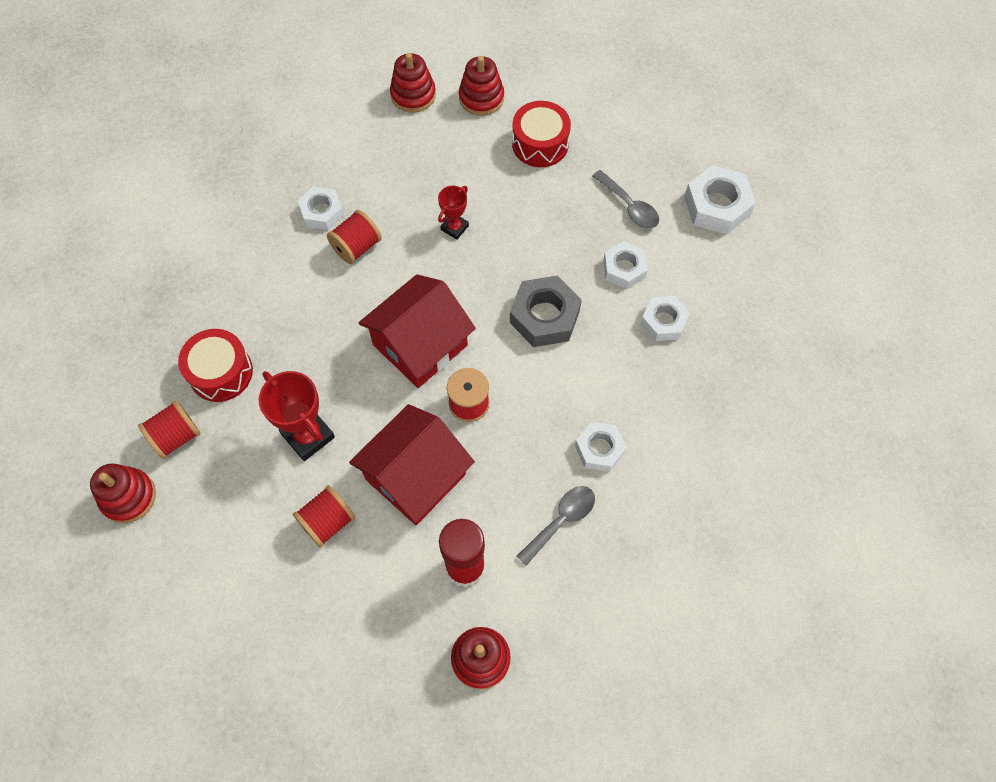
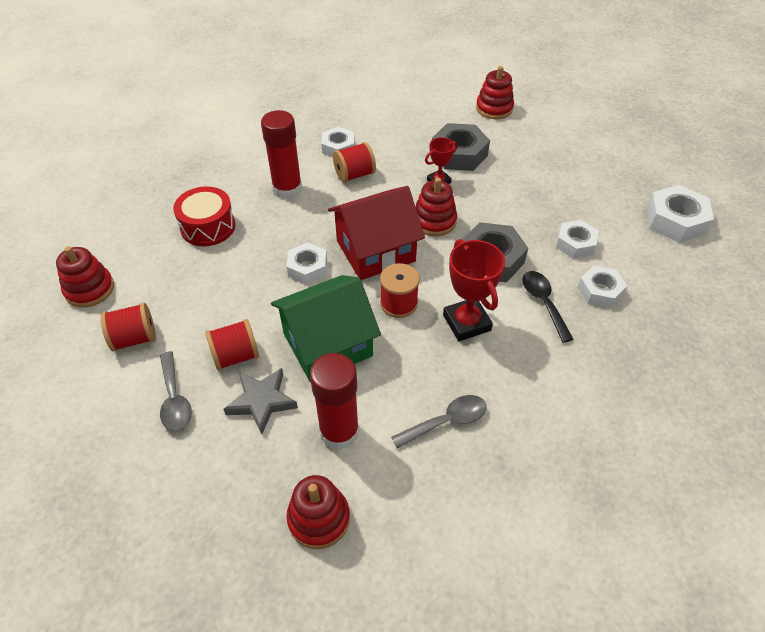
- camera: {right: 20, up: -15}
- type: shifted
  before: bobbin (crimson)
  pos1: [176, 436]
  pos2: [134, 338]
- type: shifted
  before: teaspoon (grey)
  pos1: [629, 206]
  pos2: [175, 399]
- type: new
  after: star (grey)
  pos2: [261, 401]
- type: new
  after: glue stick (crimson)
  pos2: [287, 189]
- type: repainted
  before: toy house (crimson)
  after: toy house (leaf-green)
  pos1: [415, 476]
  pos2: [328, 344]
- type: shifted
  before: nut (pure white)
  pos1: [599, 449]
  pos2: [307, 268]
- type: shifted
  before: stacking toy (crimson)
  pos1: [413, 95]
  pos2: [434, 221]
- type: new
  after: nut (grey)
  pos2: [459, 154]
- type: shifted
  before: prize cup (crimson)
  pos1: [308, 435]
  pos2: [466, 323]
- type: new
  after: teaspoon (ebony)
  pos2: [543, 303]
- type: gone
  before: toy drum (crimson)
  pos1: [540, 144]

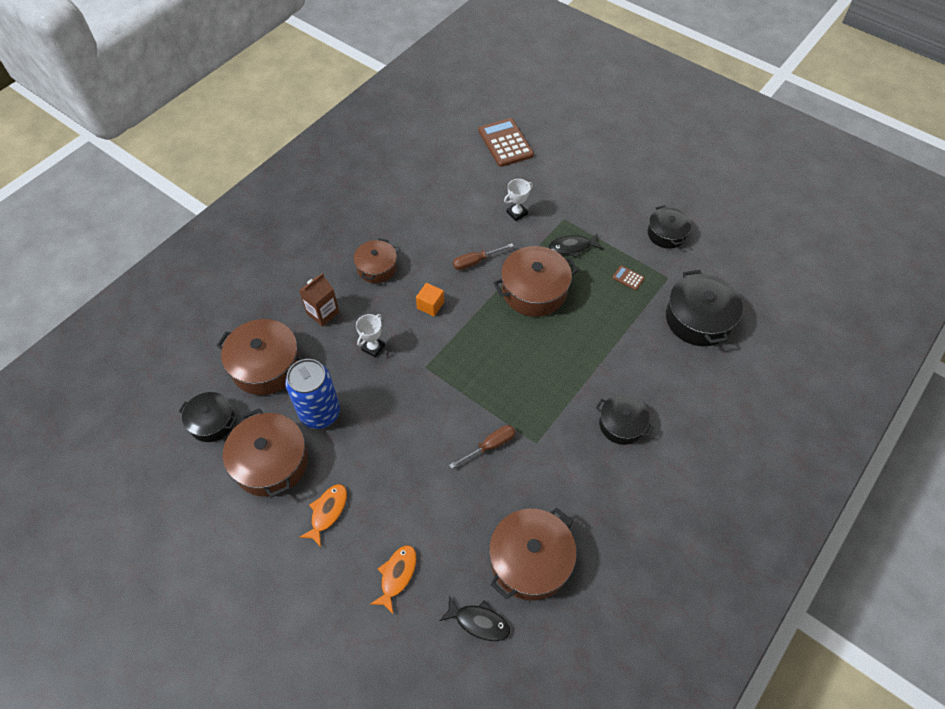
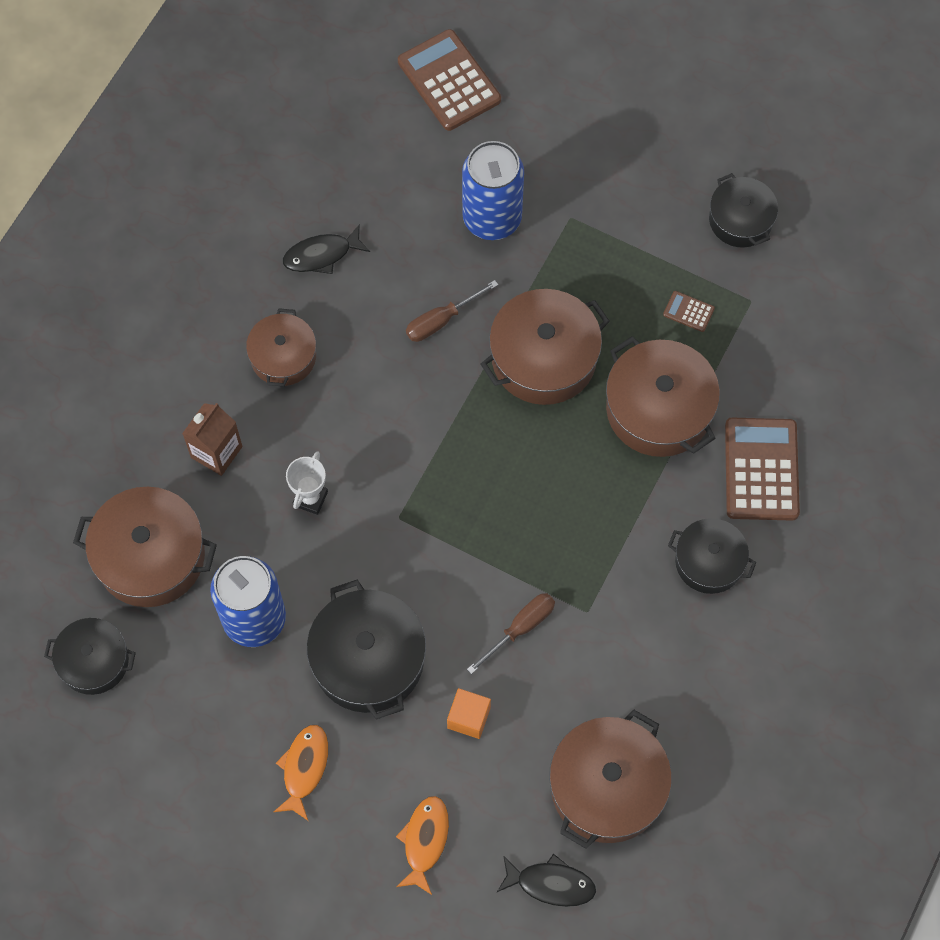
- camera: {right: -10, up: 10}
- type: shifted
  before: fish figure (ebony)
  pos1: [572, 247]
  pos2: [321, 255]
- type: shifted
  before: cooking pot (ebony)
  pos1: [698, 319]
  pos2: [368, 659]
- type: shifted
  before: block (bright orange)
  pos1: [430, 305]
  pos2: [469, 718]
- type: swapped
  before: prize cup (pure white)
  after: tin (blue)
  pos1: [517, 213]
  pos2: [492, 218]
- type: shifted
  before: cooking pot (russet)
  pos1: [271, 462]
  pos2: [659, 409]
- type: new
  after: pocket calculator (russet)
  pos2: [761, 469]

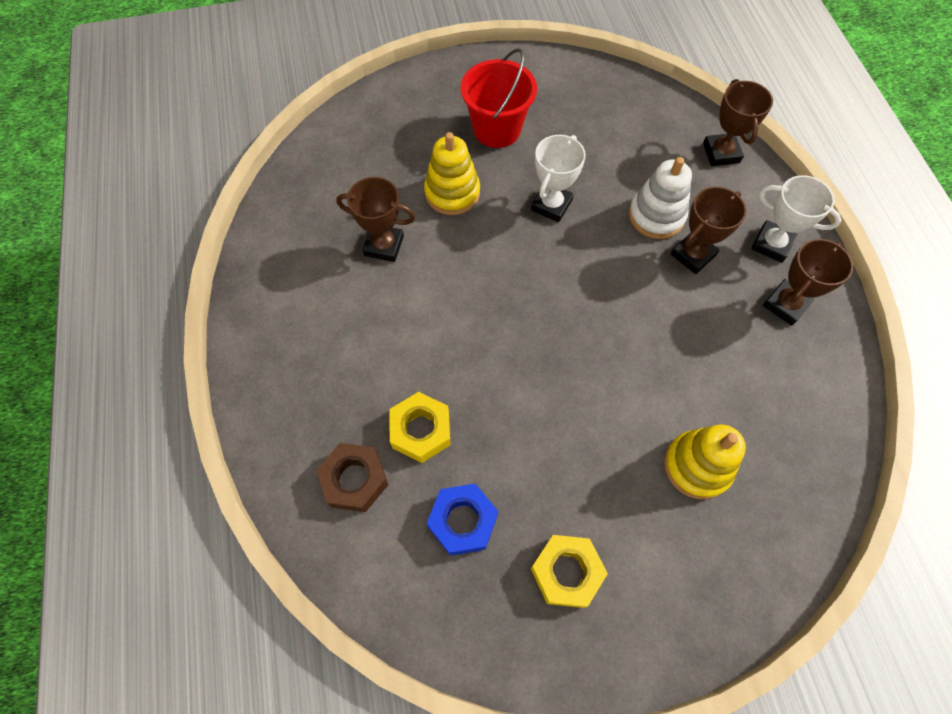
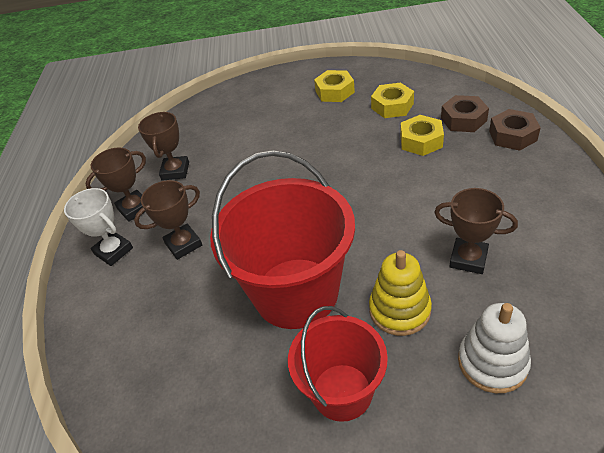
- camera: {right: -165, up: -20}
- type: shifted
  before: prize cup (russet)
  pos1: [721, 153]
  pos2: [175, 171]
- type: swapped
  before: prize cup (pure white)
  after: sand bucket (crimson)
  pos1: [551, 205]
  pos2: [296, 292]
- type: repainted
  before: nut (blue)
  after: nut (yellow)
  pos1: [463, 521]
  pos2: [392, 106]
- type: shifted
  before: stacking toy (pure white)
  pos1: [656, 216]
  pos2: [492, 362]
- type: new
  after: nut (russet)
  pos2: [512, 136]
- type: gone
  before: stacking toy (yellow)
  pos1: [697, 466]

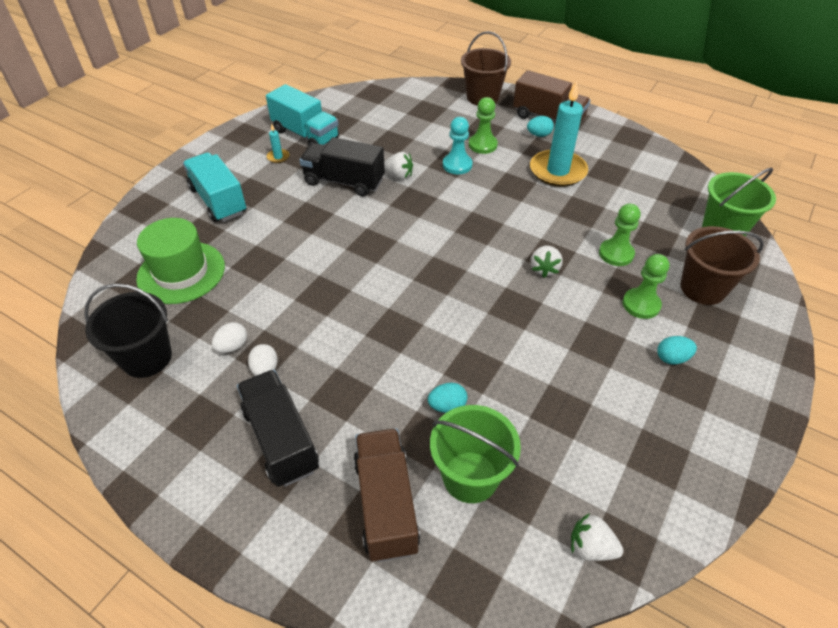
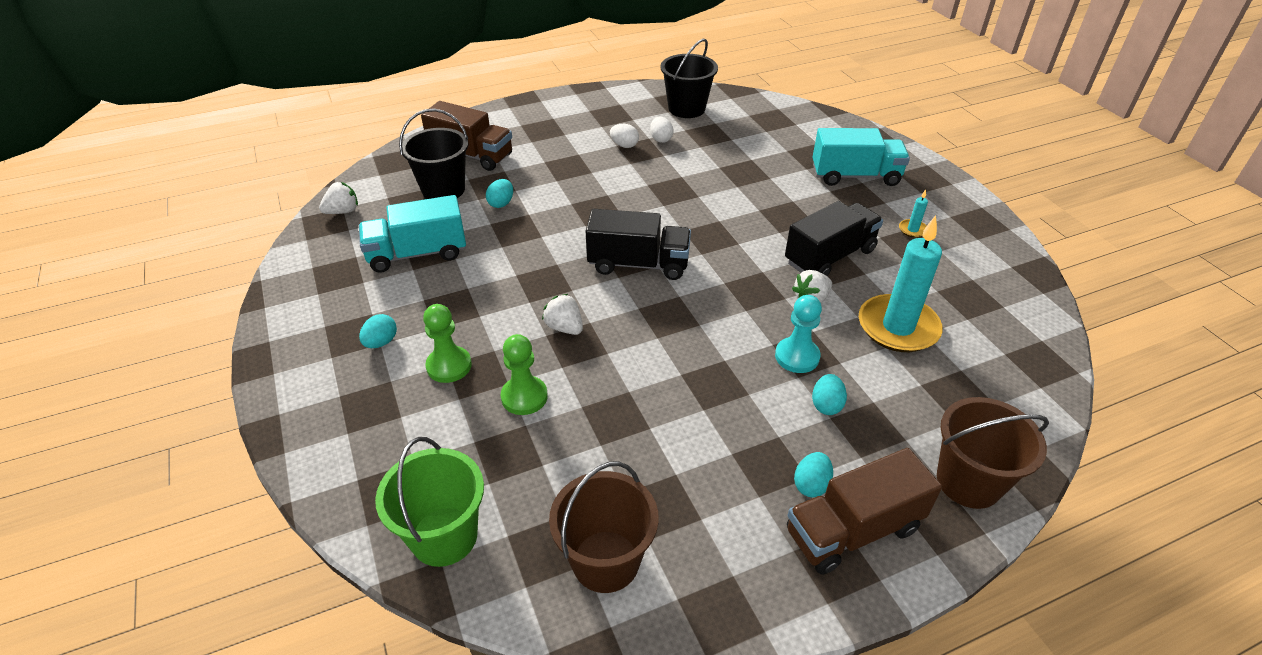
- camera: {right: 125, up: -5}
- type: shifted
  before: toy truck (teal)
  pos1: [305, 135]
  pos2: [417, 254]
- type: repainted
  before: sand bucket (leaf-green)
  after: sand bucket (ebony)
  pos1: [470, 477]
  pos2: [443, 190]
- type: shifted
  before: sand bucket (russet)
  pos1: [702, 288]
  pos2: [605, 561]
- type: shifted
  before: toy truck (ebony)
  pos1: [281, 439]
  pos2: [638, 264]
- type: swapped
  before: game pawn (leaf-green)
  after: egg shape (teal)
  pos1: [482, 145]
  pos2: [826, 405]
- type: shifted
  before: candle (teal)
  pos1: [557, 171]
  pos2: [898, 327]
- type: gone
  before: tall hat (leaf-green)
  pos1: [181, 272]

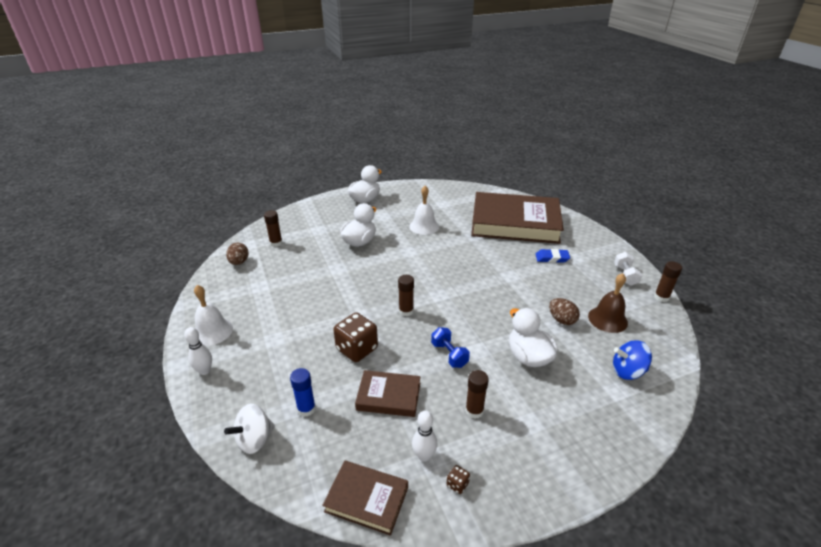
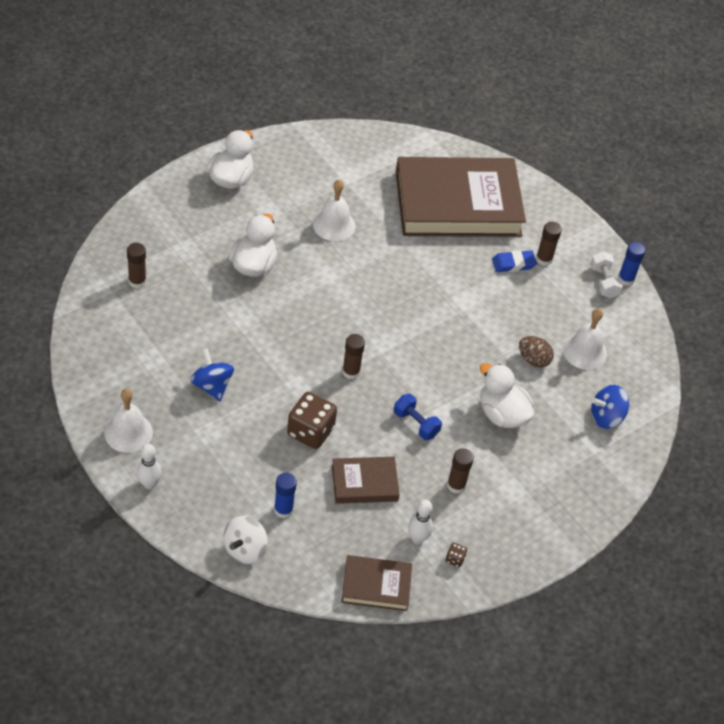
- camera: {right: -20, up: 15}
- type: new
  after: spinning top (blue)
  pos2: [212, 386]
- type: shifted
  before: glue stick (russet)
  pos1: [661, 297]
  pos2: [544, 259]
- type: repainted
  before: school bell (russet)
  after: school bell (pure white)
  pos1: [607, 319]
  pos2: [584, 351]
- type: new
  after: glue stick (blue)
  pos2: [626, 279]
- type: gone
  before: egg shape (russet)
  pos1: [239, 262]

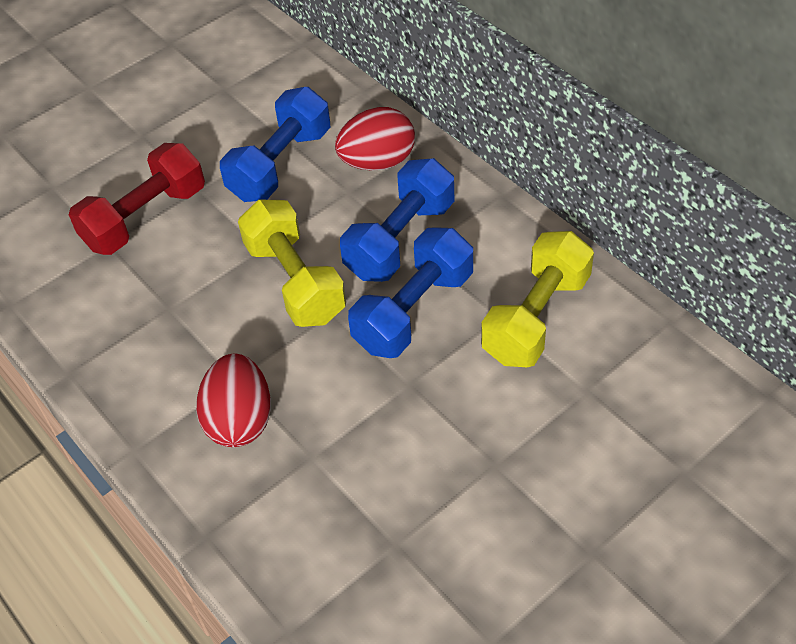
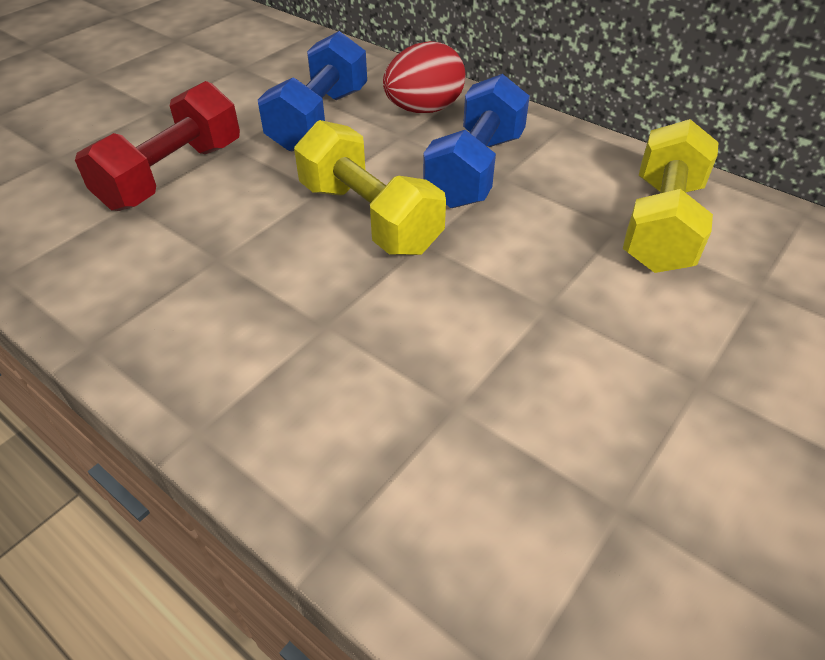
- camera: {right: -15, up: -5}
- type: gone
  before: egg shape (crimson)
  pos1: [240, 420]
- type: gone
  before: dumbbell (blue)
  pos1: [414, 311]

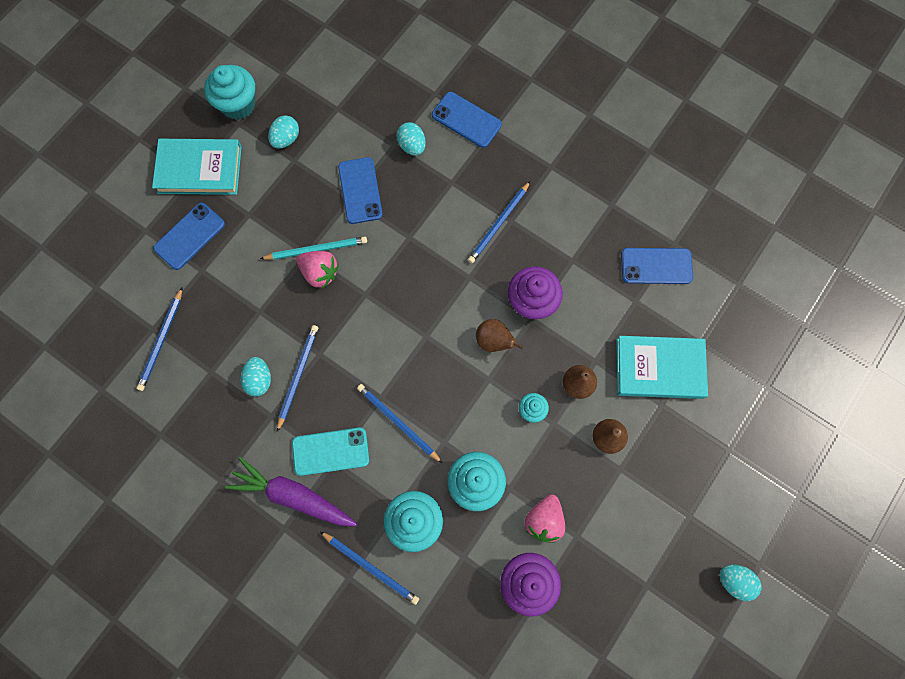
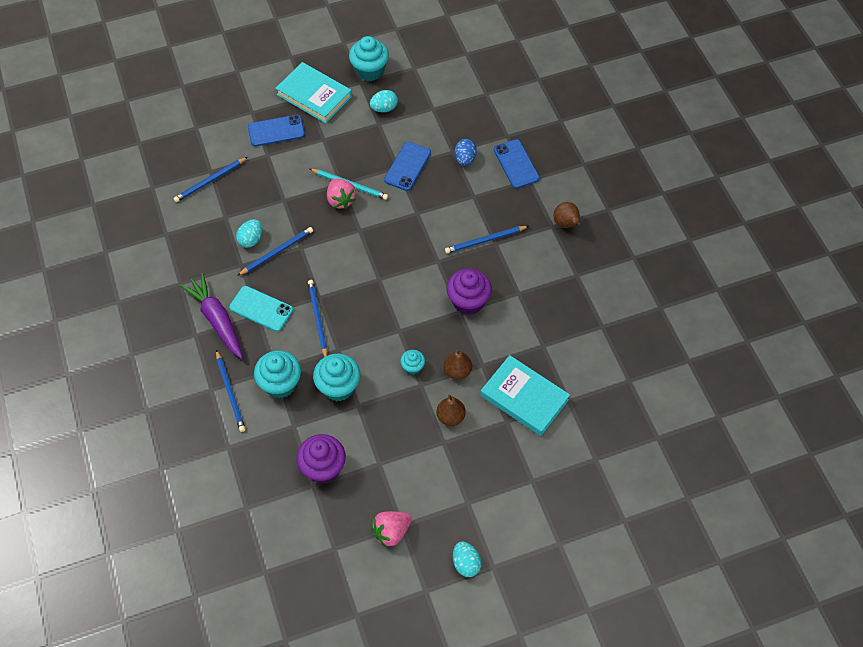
- camera: {right: 35, up: -15}
- type: shifted
  before: toy strawberry (rose-pink)
  pos1: [544, 520]
  pos2: [391, 532]
- type: repainted
  before: egg shape (teal)
  after: egg shape (blue)
  pos1: [412, 146]
  pos2: [465, 159]
- type: shifted
  before: pear (russet)
  pos1: [494, 341]
  pos2: [566, 224]
- type: gone
  before: phone (blue)
  pos1: [656, 266]

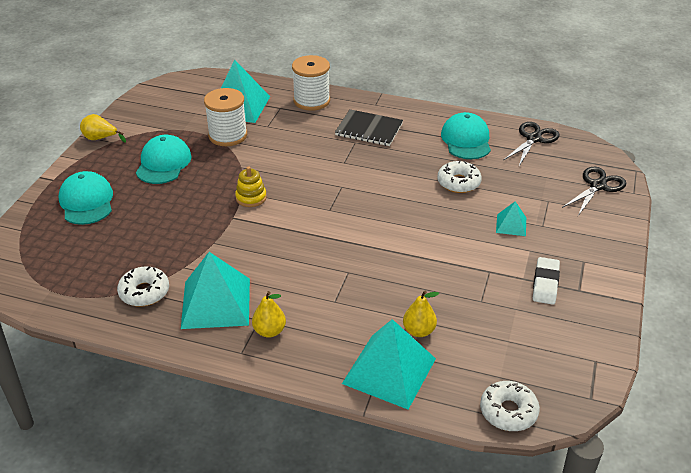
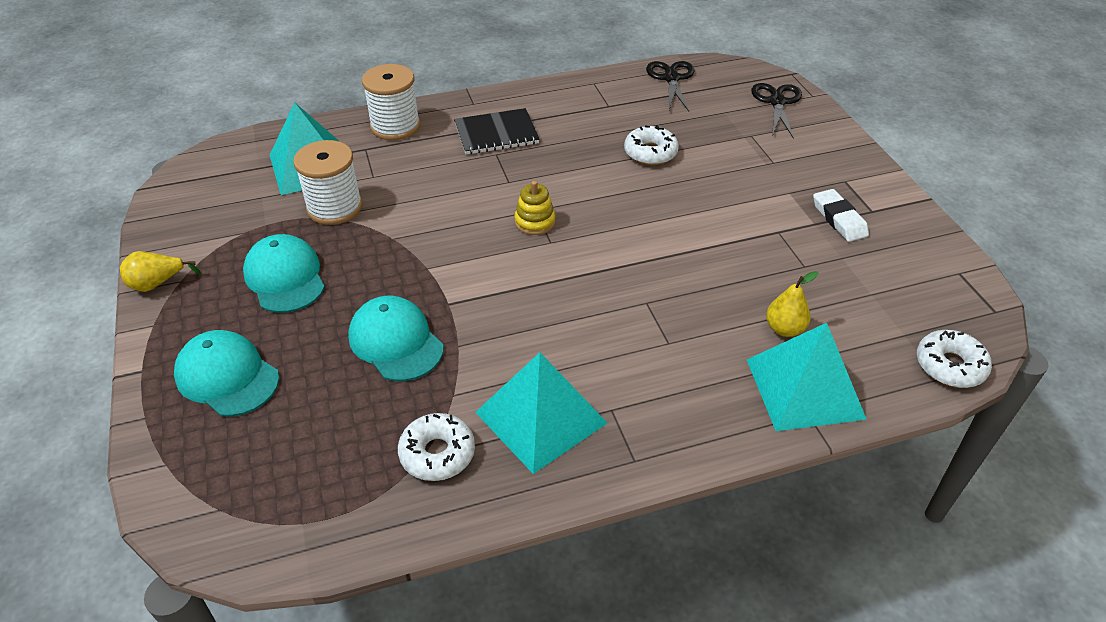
- camera: {right: -35, up: 5}
- type: shifted
  before: cap (teal)
  pos1: [466, 140]
  pos2: [396, 342]
- type: shifted
  before: stacking toy (yellow)
  pos1: [251, 197]
  pos2: [535, 222]
- type: gone
  before: pear (yellow)
  pos1: [269, 331]
- type: gone
  before: pyramid (teal)
  pos1: [511, 225]

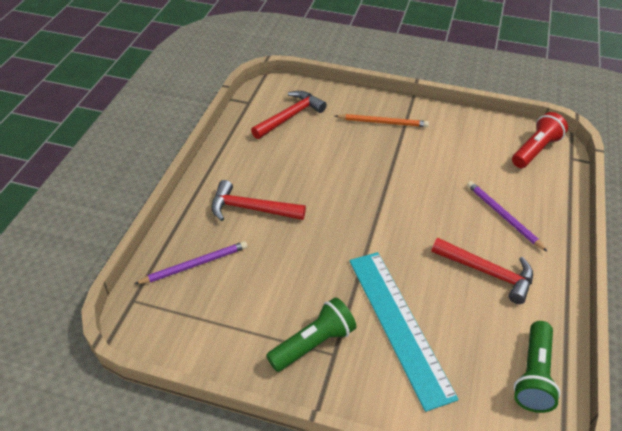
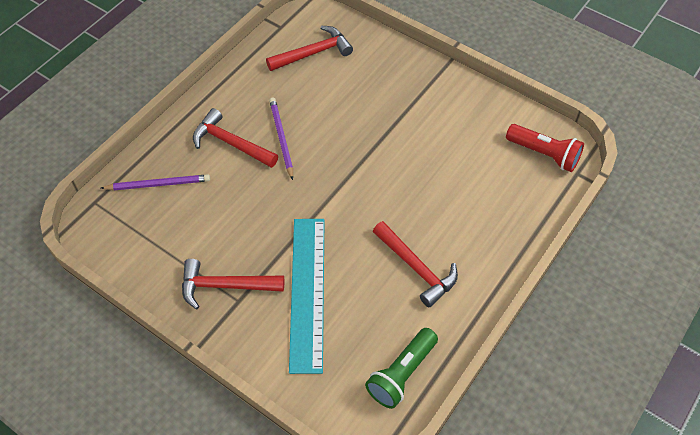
- camera: {right: 20, up: 10}
- type: swapped
  before: flashlight (leaf-green)
  after: claw hammer (crimson)
  pos1: [313, 343]
  pos2: [225, 286]
- type: shifted
  before: lead pencil (purple)
  pos1: [503, 216]
  pos2: [281, 138]
- type: rotated
  before: flashlight (crimson)
  pos1: [535, 150]
  pos2: [544, 154]
  turn: 60
- type: gone
  before: lead pencil (bright orange)
  pos1: [383, 122]

